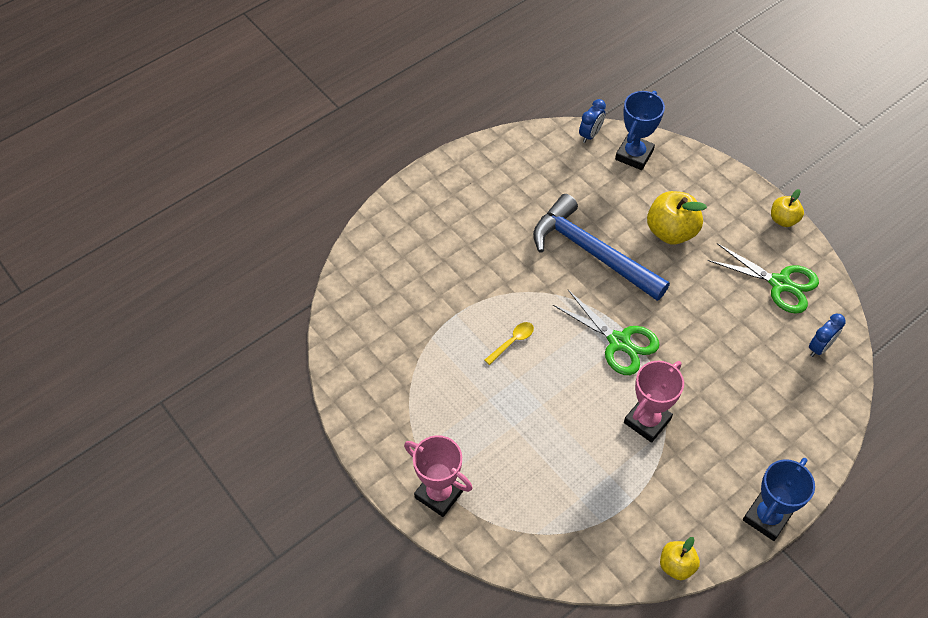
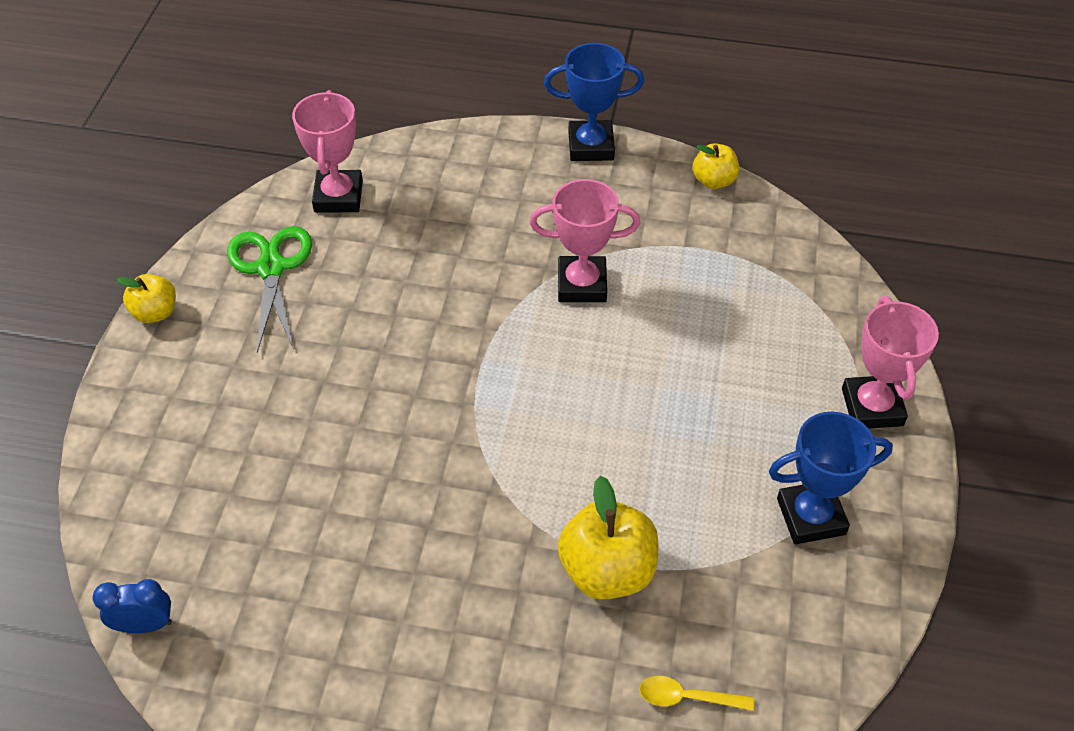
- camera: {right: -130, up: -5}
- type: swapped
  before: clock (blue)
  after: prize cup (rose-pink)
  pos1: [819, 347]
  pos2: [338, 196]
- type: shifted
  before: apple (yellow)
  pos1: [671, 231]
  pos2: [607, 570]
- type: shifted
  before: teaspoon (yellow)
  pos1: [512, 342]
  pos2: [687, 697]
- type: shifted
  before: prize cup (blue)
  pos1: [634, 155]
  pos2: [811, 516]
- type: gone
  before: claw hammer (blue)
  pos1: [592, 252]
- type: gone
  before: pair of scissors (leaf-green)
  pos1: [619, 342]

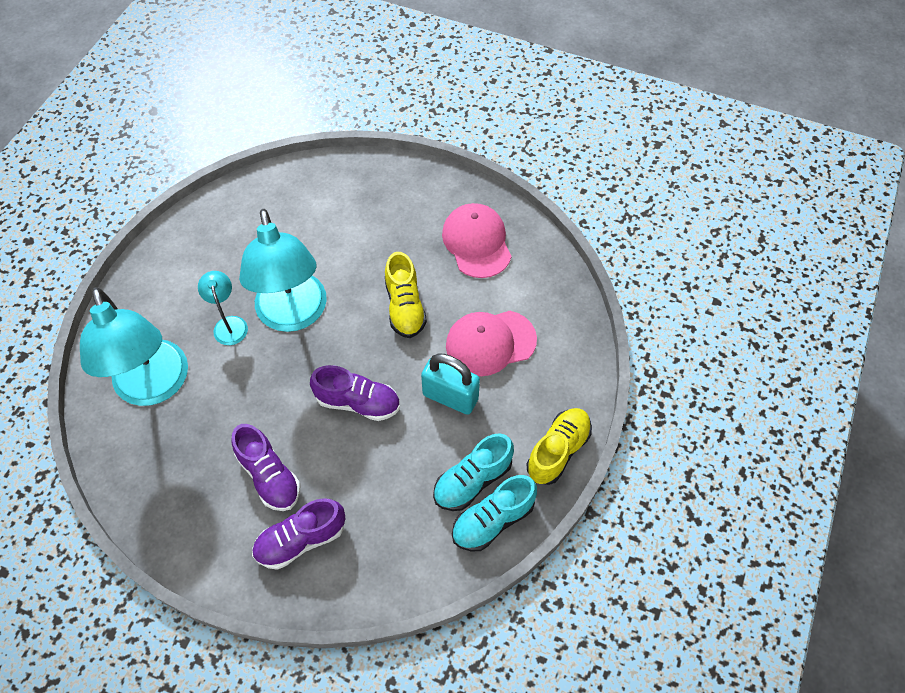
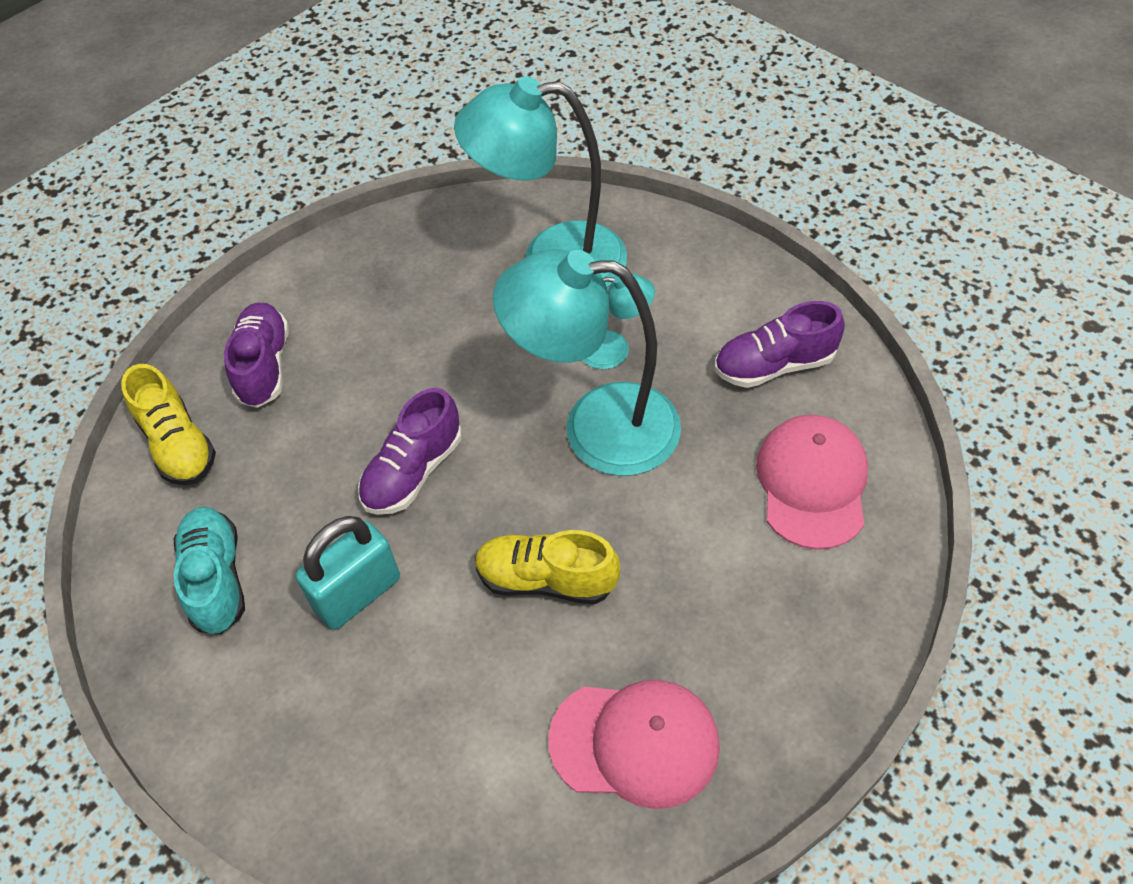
- camera: {right: 115, up: -5}
- type: shifted
  before: lace-up shoe (yellow)
  pos1: [558, 451]
  pos2: [178, 444]
- type: shifted
  before: lace-up shoe (purple)
  pos1: [269, 476]
  pos2: [774, 365]
- type: shifted
  before: cap (rose-pink)
  pos1: [490, 343]
  pos2: [812, 483]
- type: gone
  before: lace-up shoe (teal)
  pos1: [493, 520]

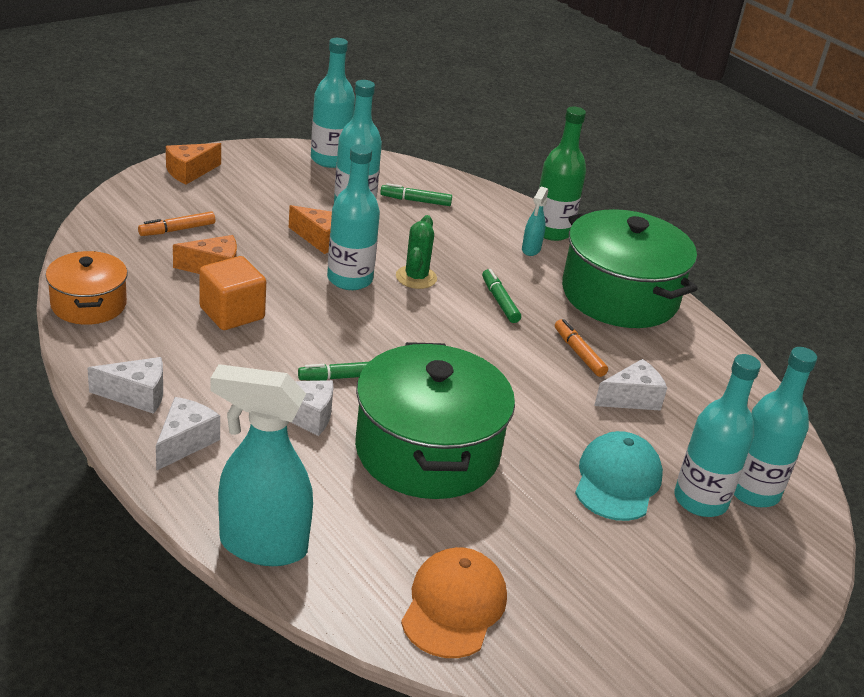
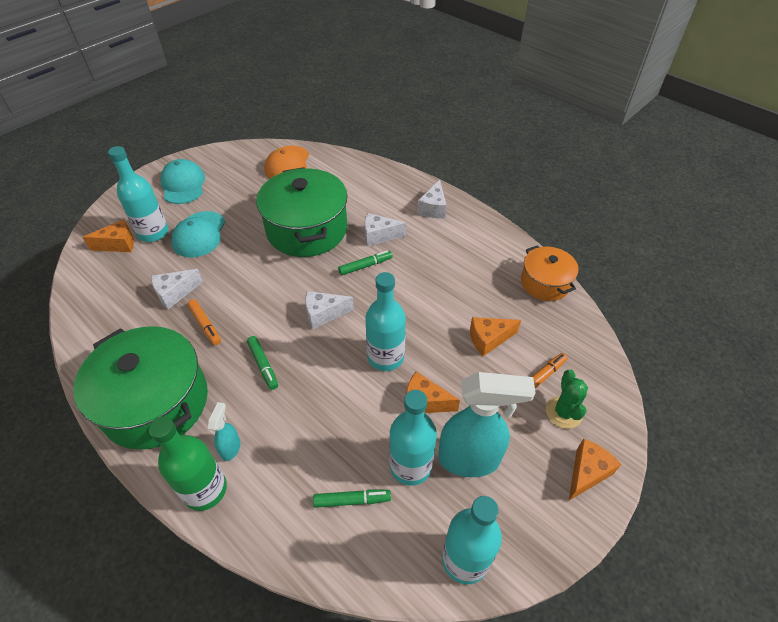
- camera: {right: 175, up: 15}
- type: swapped
  before: flask (teal)
  after: piece of cheese (bright orange)
  pos1: [753, 491]
  pos2: [118, 244]
- type: new
  after: cap (teal)
  pos2: [183, 185]
- type: shifted
  before: piece of cheese (pure white)
  pos1: [136, 395]
  pos2: [324, 314]
- type: shifted
  before: spray cleaner (teal)
  pos1: [262, 545]
  pos2: [470, 459]
- type: shifted
  before: cactus (leaf-green)
  pos1: [416, 277]
  pos2: [563, 412]
- type: gone
  before: block (bright orange)
  pos1: [232, 313]

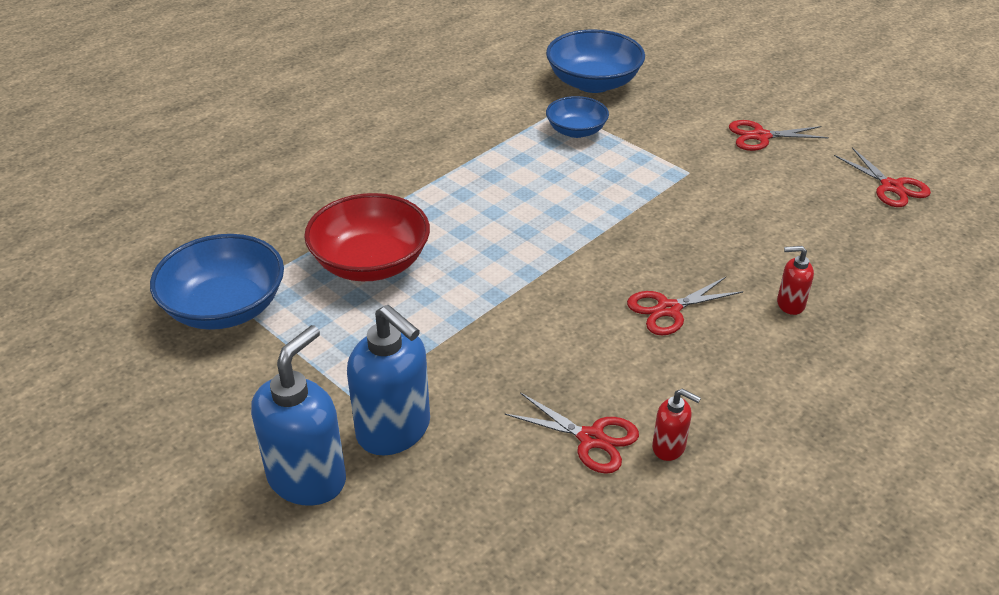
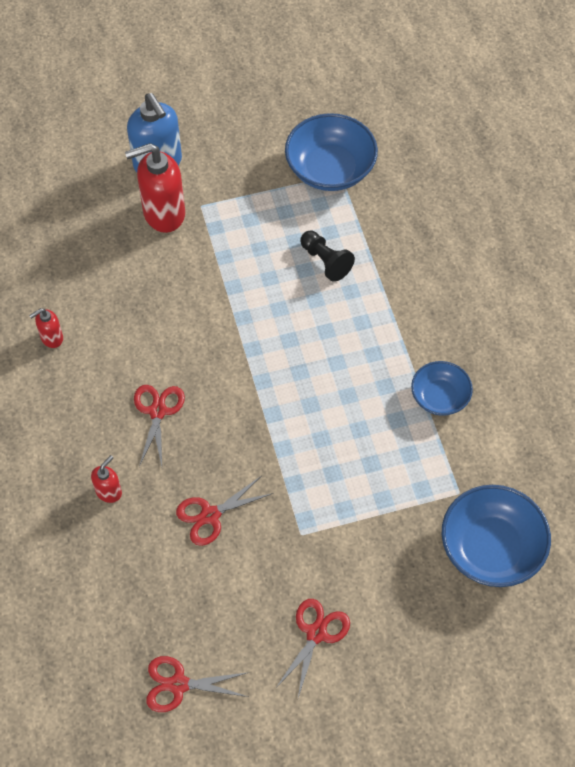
- camera: {right: 120, up: 20}
- type: repainted
  before: soap pump (blue)
  after: soap pump (crimson)
  pos1: [394, 430]
  pos2: [163, 213]
- type: shifted
  before: pair of scissors (crimson)
  pos1: [591, 439]
  pos2: [210, 515]
- type: swapped
  before: deep dish (crimson)
  after: game pawn (ebony)
  pos1: [370, 263]
  pos2: [325, 261]
- type: shifted
  before: deep dish (blue)
  pos1: [576, 131]
  pos2: [439, 397]

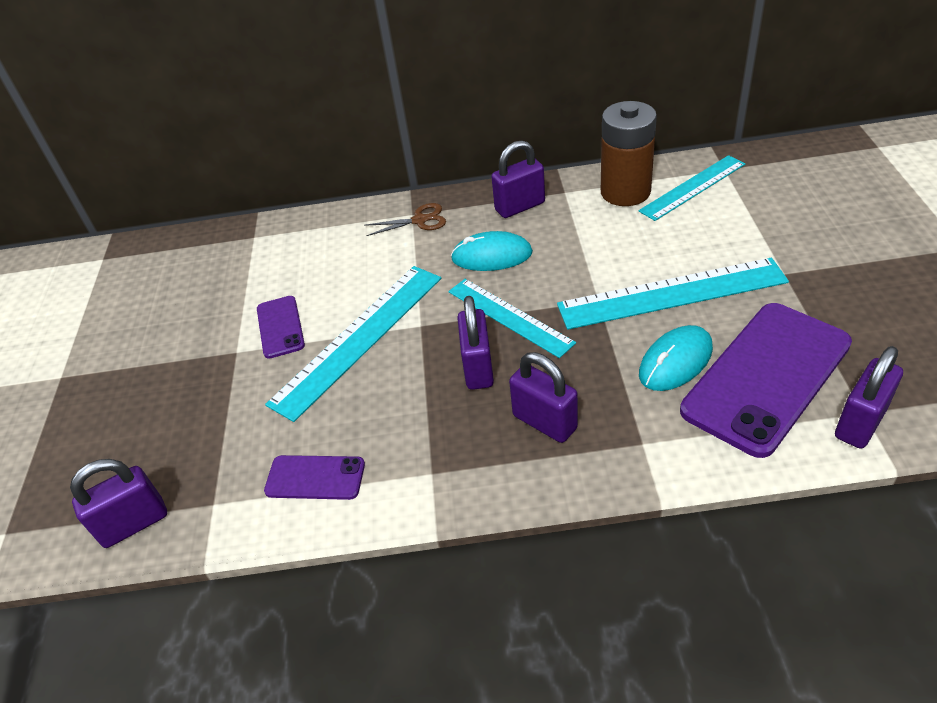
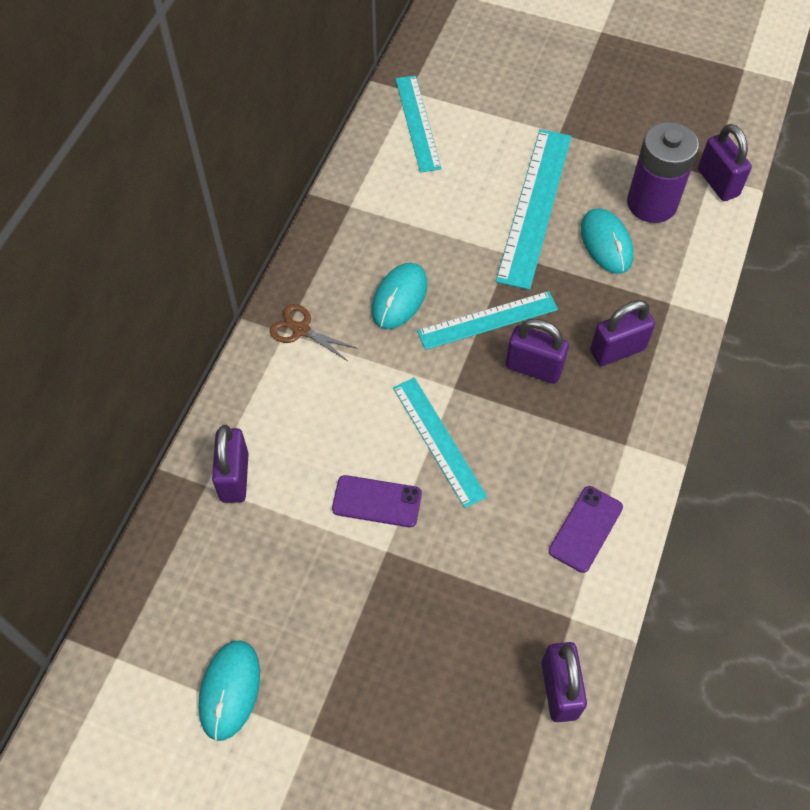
- camera: {right: -70, up: 15}
- type: new
  after: computer mouse (teal)
  pos2: [230, 690]
- type: shifted
  before: padlock (purple)
  pos1: [520, 206]
  pos2: [234, 477]
- type: rotated
  before: pair of scissors (russet)
  pos1: [419, 220]
  pos2: [301, 330]
  turn: -75
- type: scaled
  before: straightedge (teal)
  pos1: [359, 338]
  pos2: [438, 441]
  scale: 0.66
- type: swapped
  before: phone (purple)
  after: power cell (purple)
  pos1: [766, 377]
  pos2: [652, 203]
- type: gone
  before: power cell (russet)
  pos1: [625, 192]

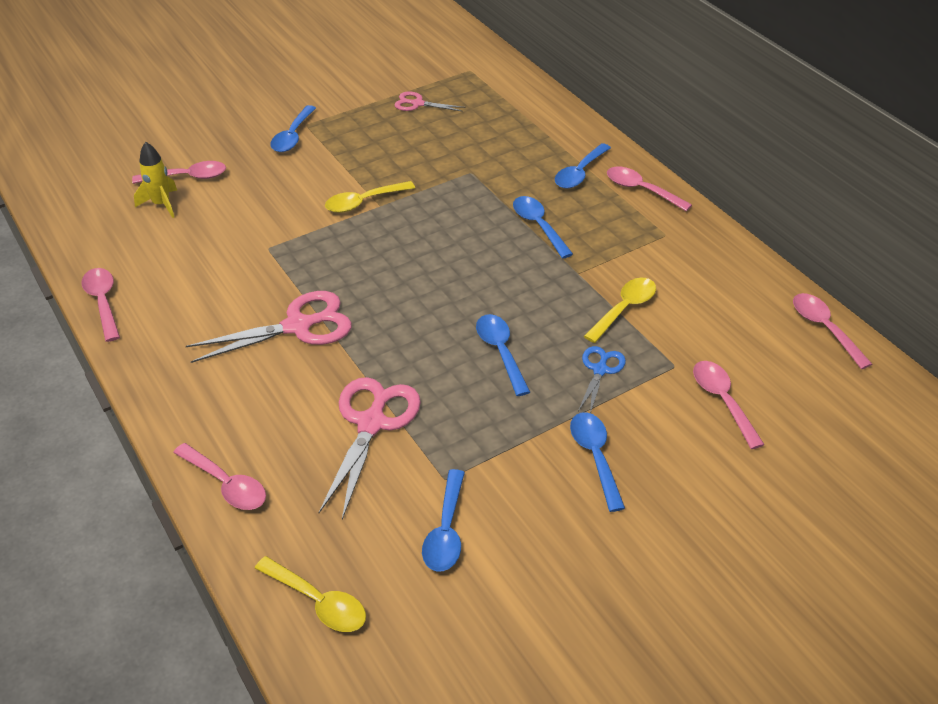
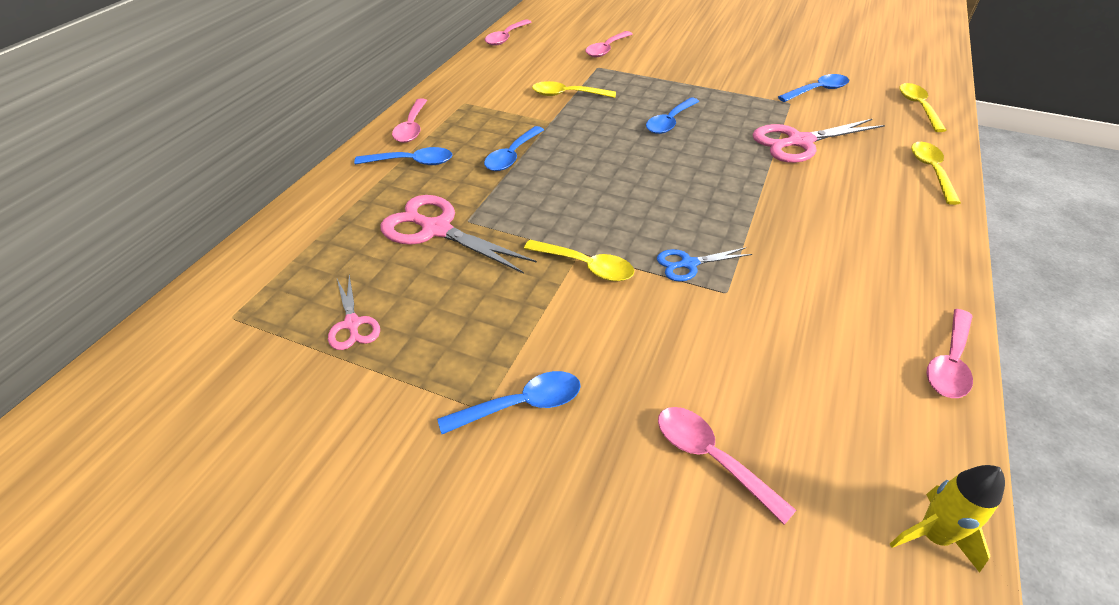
- camera: {right: -125, up: 0}
- type: shifted
  before: pair of scissors (rose-pink)
  pos1: [298, 326]
  pos2: [436, 229]
- type: shifted
  before: pair of scissors (blue)
  pos1: [600, 370]
  pos2: [688, 264]
- type: shifted
  before: spaceship (yellow)
  pos1: [161, 204]
  pos2: [932, 536]
- type: repainted
  before: teaspoon (rose-pink)
  after: teaspoon (yellow)
  pos1: [226, 484]
  pos2: [931, 171]
- type: gone
  before: teaspoon (blue)
  pos1: [595, 457]

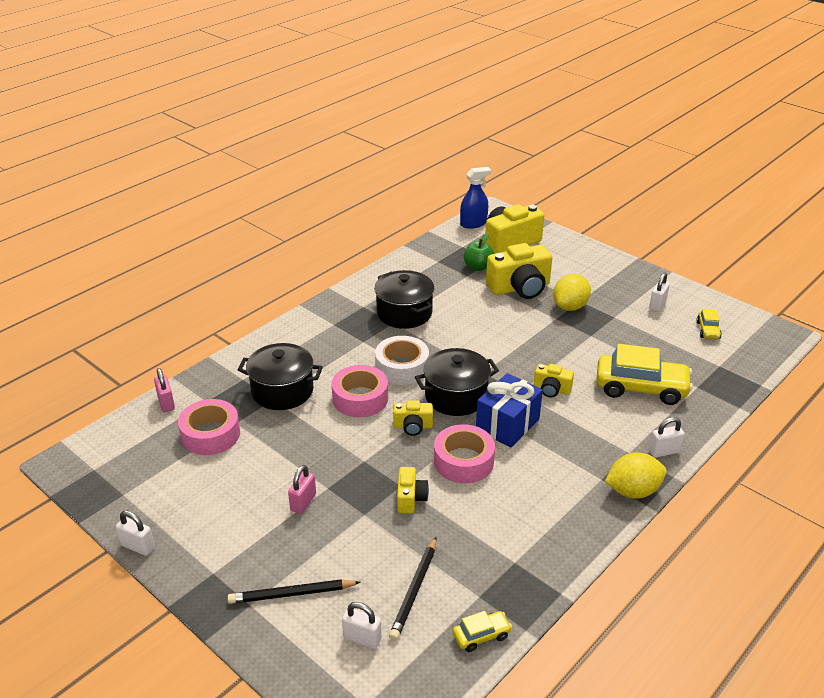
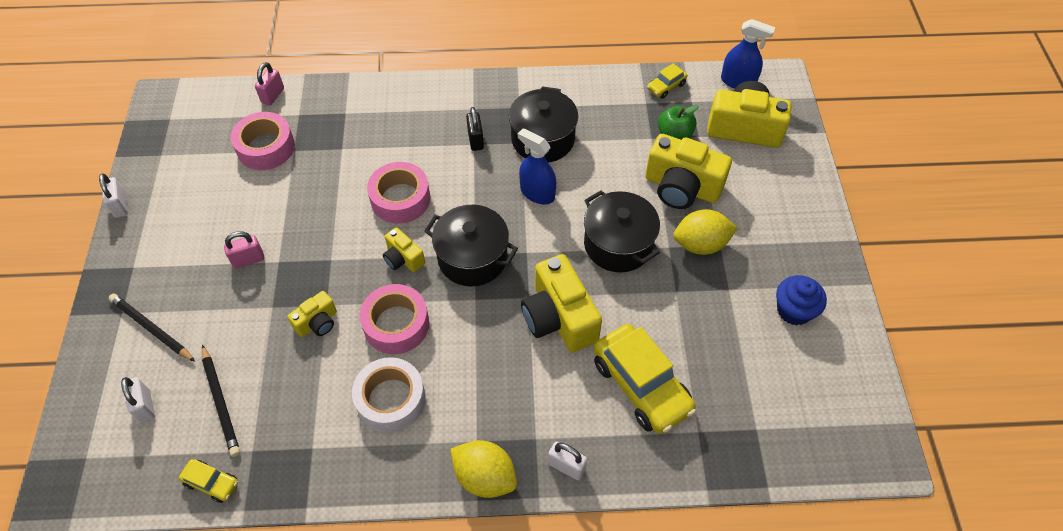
- camera: {right: 45, up: 20}
- type: rotated
  before: lead pencil (ebony)
  pos1: [414, 590]
  pos2: [221, 402]
  turn: -90
- type: shifted
  before: roll of tape (pure white)
  pos1: [402, 367]
  pos2: [391, 399]
- type: new
  after: padlock (ebony)
  pos2: [475, 140]
- type: new
  after: spray cleaner (blue)
  pos2: [537, 193]
- type: scaled
  before: camera (yellow)
  pos1: [551, 389]
  pos2: [559, 318]
  scale: 1.92
- type: shifted
  before: cooking pot (ebony)
  pos1: [282, 391]
  pos2: [618, 244]
- type: shifted
  before: car (yellow)
  pos1: [708, 330]
  pos2: [666, 86]
- type: swapped
  before: padlock (pure white)
  after: muffin (blue)
  pos1: [657, 305]
  pos2: [794, 310]
- type: gone
  before: gift (blue)
  pos1: [507, 424]

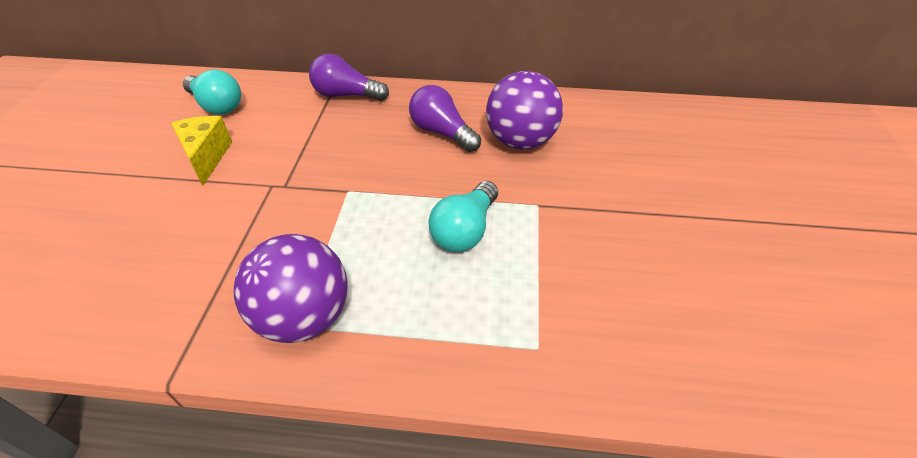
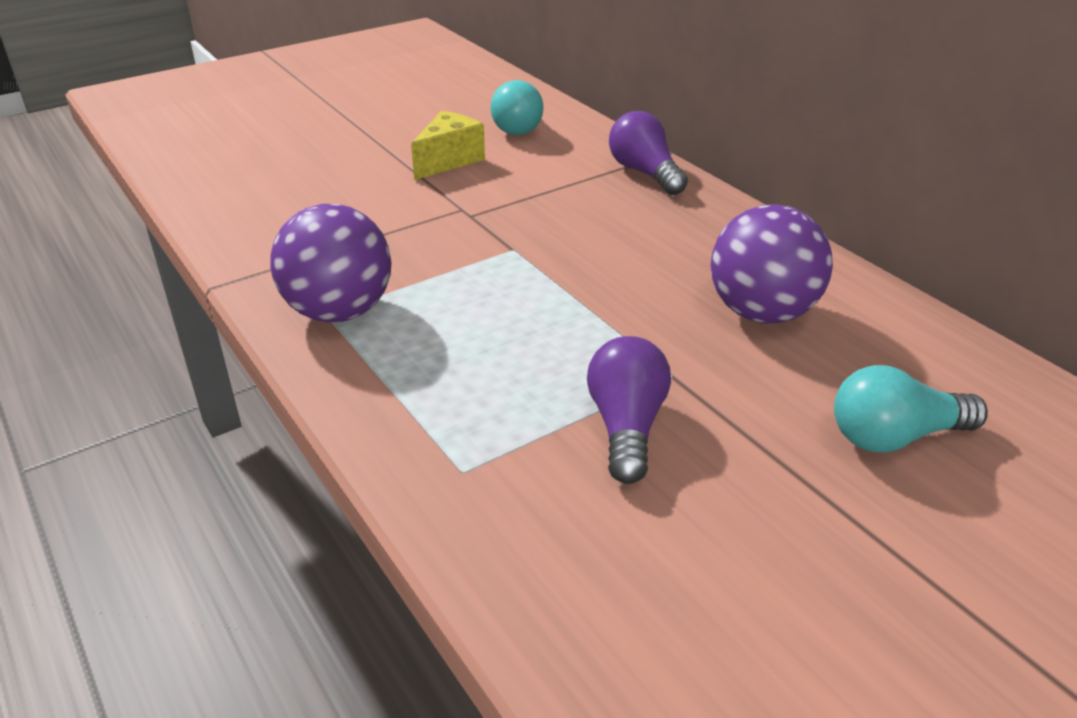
- camera: {right: 50, up: -10}
- type: shifted
  before: lightbulb (purple)
  pos1: [442, 132]
  pos2: [626, 426]
- type: shifted
  before: lightbulb (teal)
  pos1: [465, 230]
  pos2: [894, 437]

